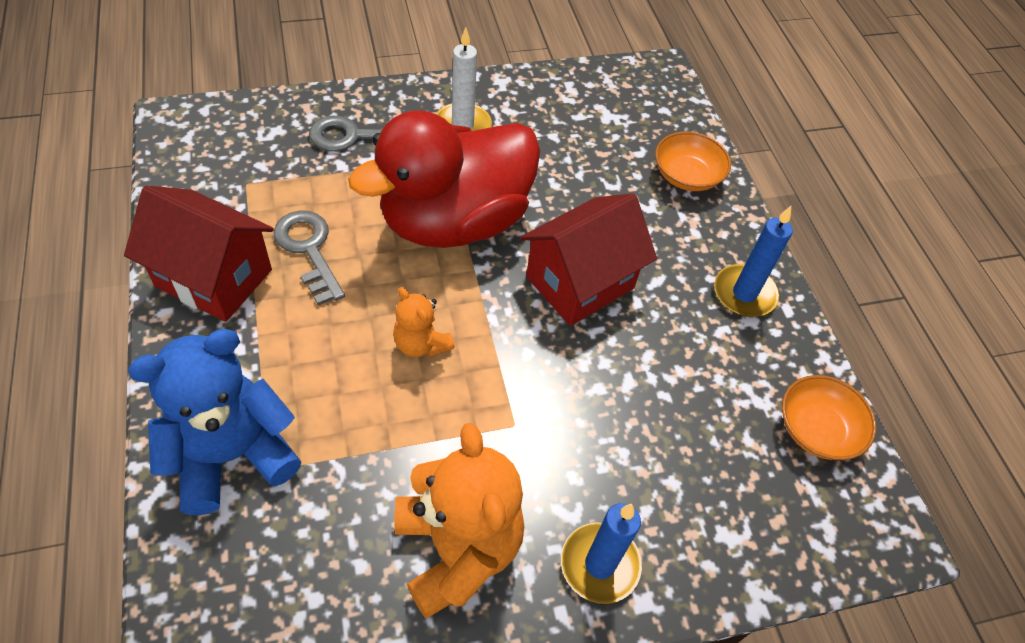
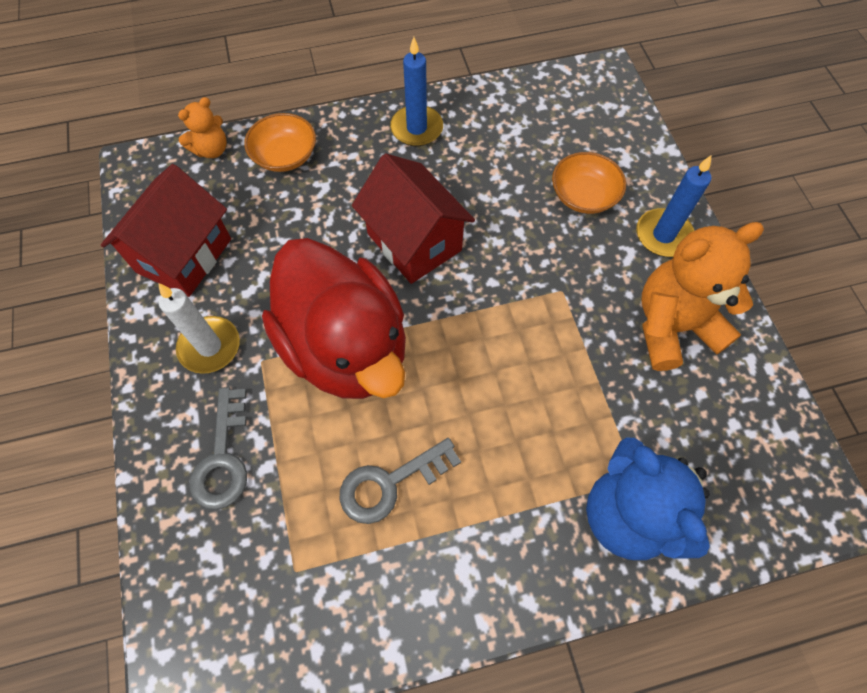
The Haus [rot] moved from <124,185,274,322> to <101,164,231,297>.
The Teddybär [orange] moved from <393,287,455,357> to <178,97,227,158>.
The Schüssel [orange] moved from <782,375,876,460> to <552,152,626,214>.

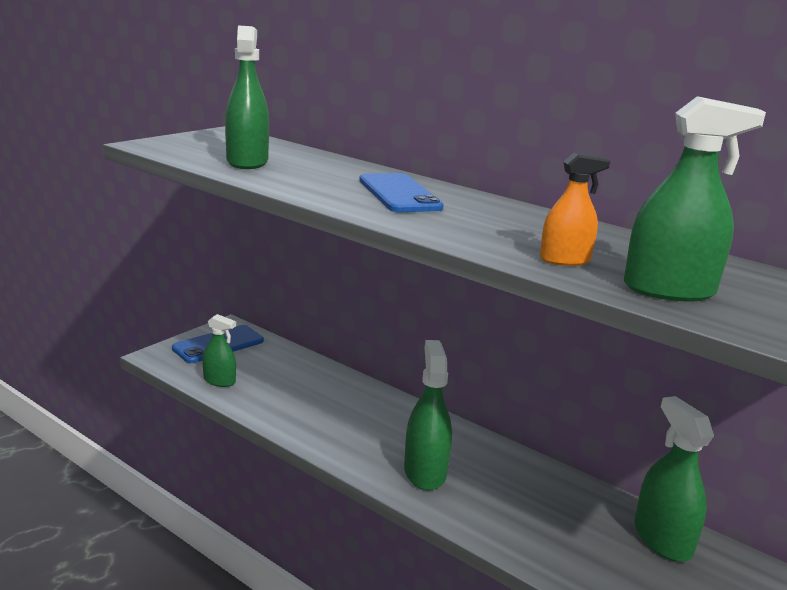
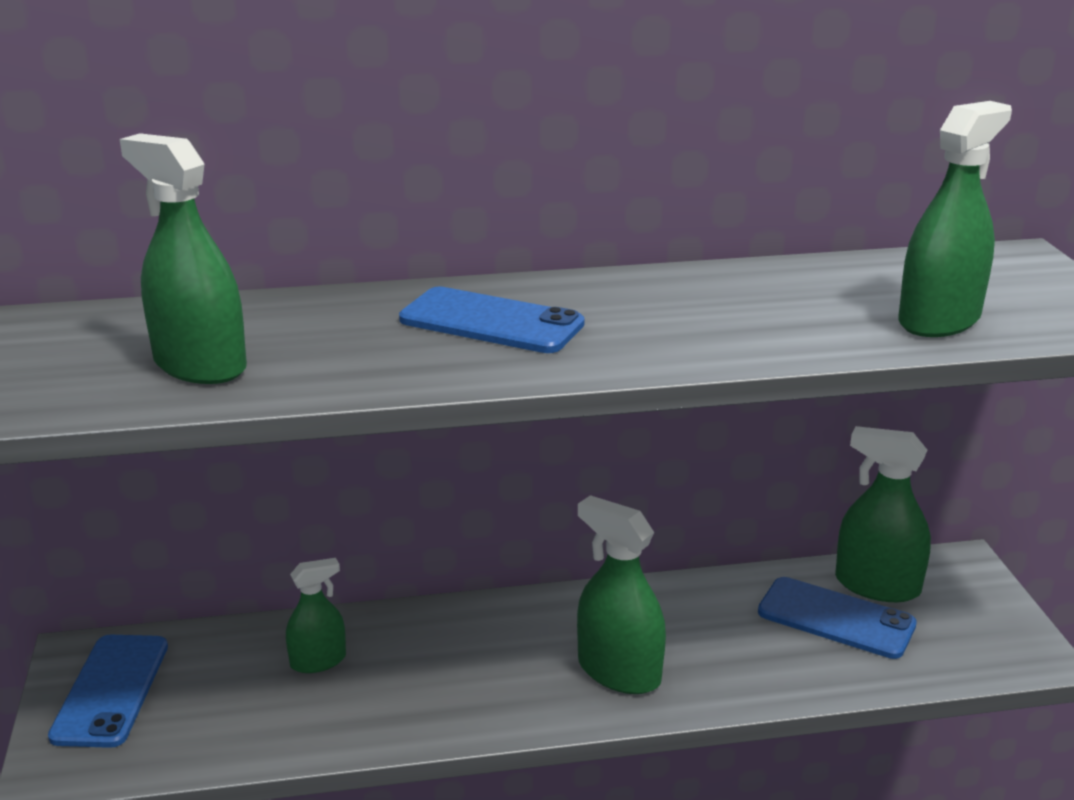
The Sprühflasche [orange] at <540,152,611,266> disappeared.
The Sprühflasche [grün] moved from <202,314,236,387> to <286,558,346,673>.
The Handy [blau] at <758,577,917,659> appeared.

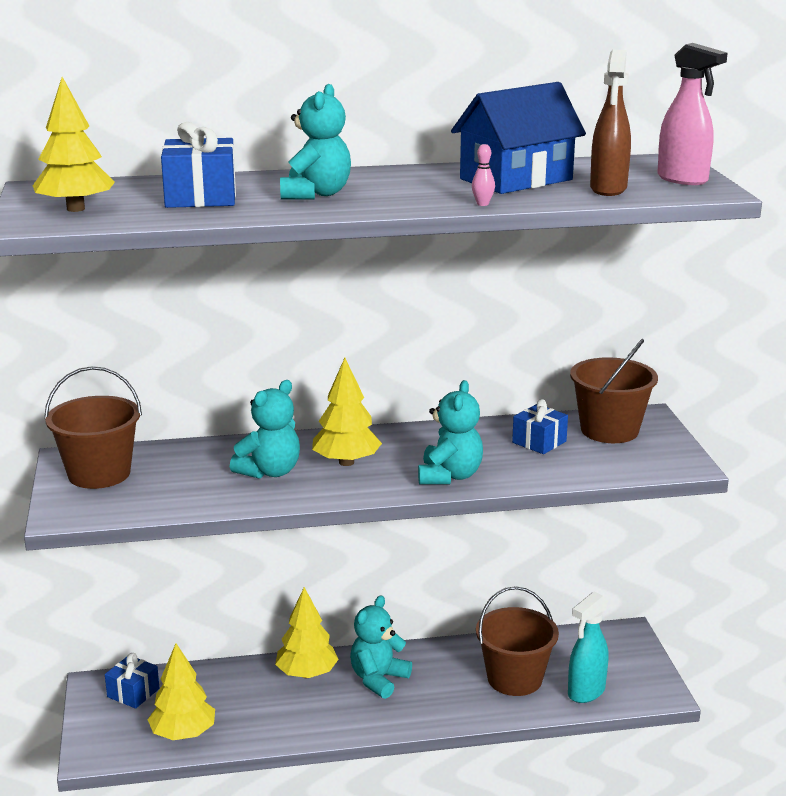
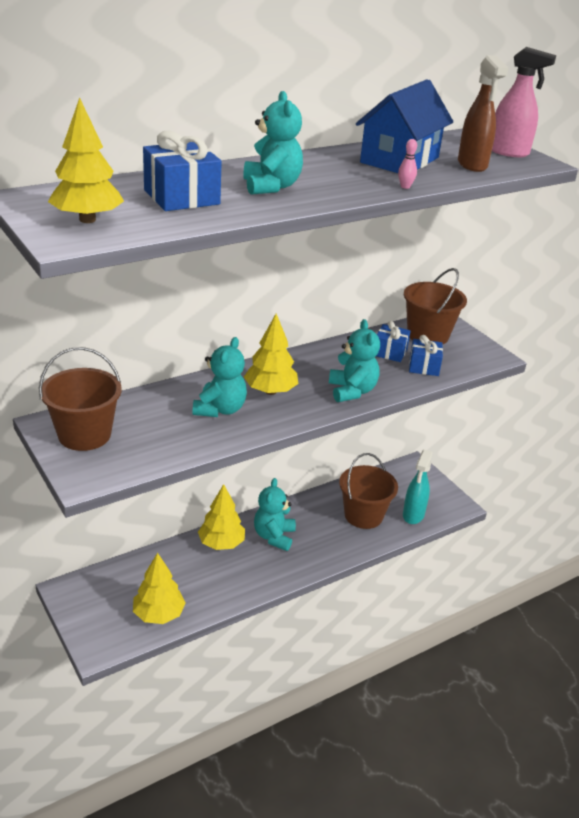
The Geschenk [blau] moved from <105,653,159,709> to <409,335,443,376>.

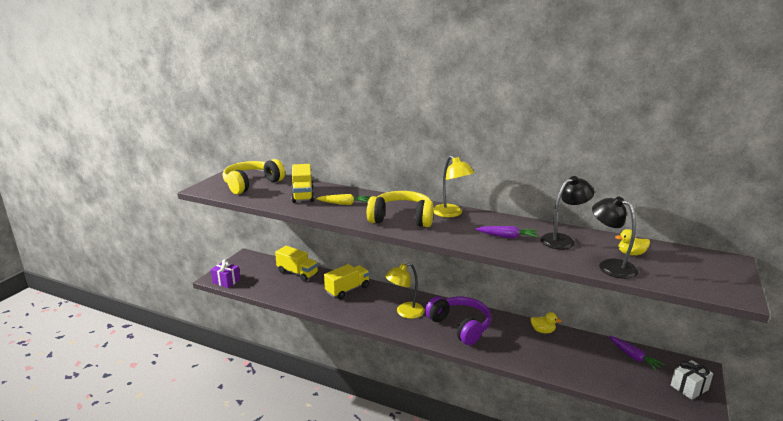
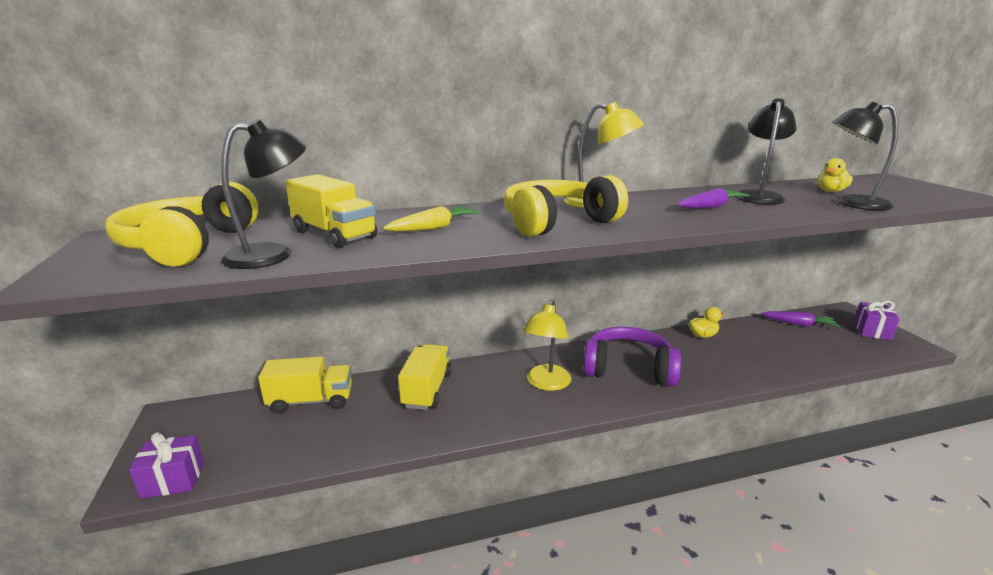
The Geschenk [weiß] at <671,360,713,400> became the Geschenk [lila] at <854,300,900,340>.
The Lampe [schwarz] at <221,119,307,269> appeared.

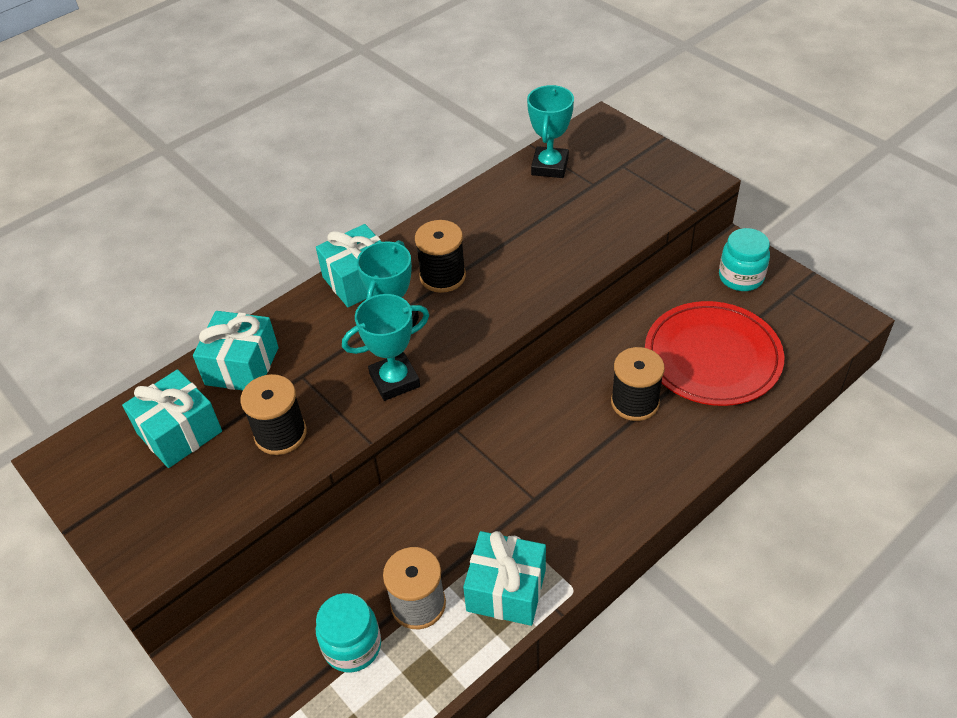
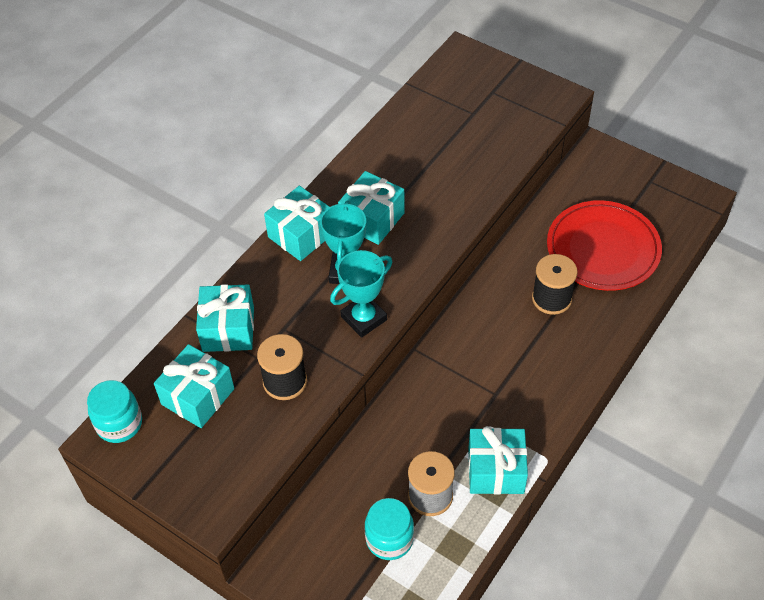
The Pokal [türkis] at <527,85,574,178> disappeared.
The Garnrolle [schwarz] at <415,220,466,293> was replaced by the Geschenk [türkis] at <338,171,405,245>.
The Einmachglas [türkis] moved from <719,228,770,291> to <87,380,142,443>.

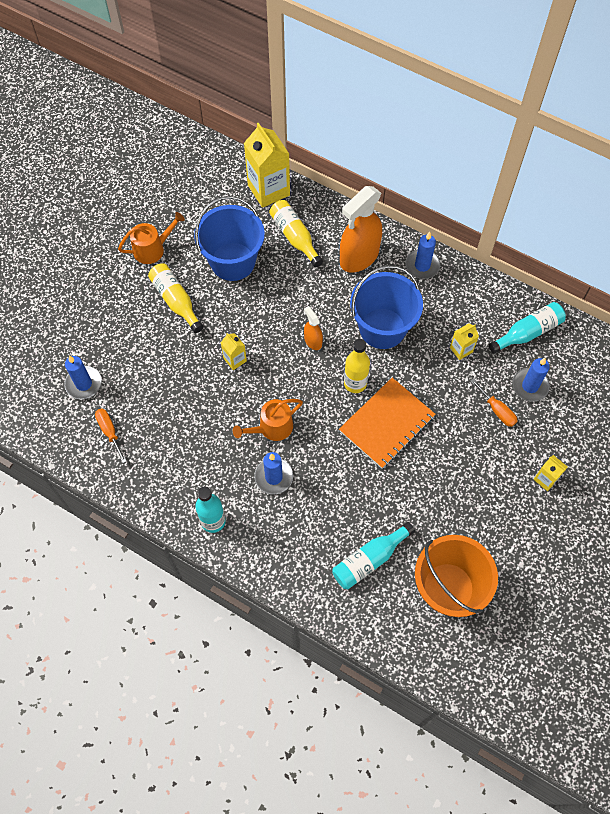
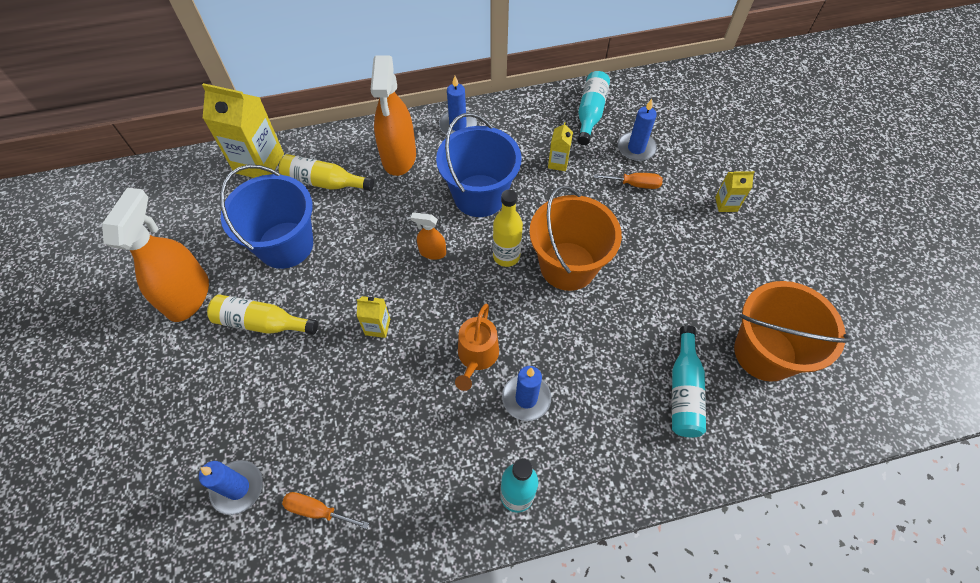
The Gießkanne [orange] at <118,212,185,264> was replaced by the Sprühflasche [orange] at <102,187,209,322>.
The Notizbuch [orange] at <339,378,436,468> was replaced by the Eimer [orange] at <529,186,622,291>.

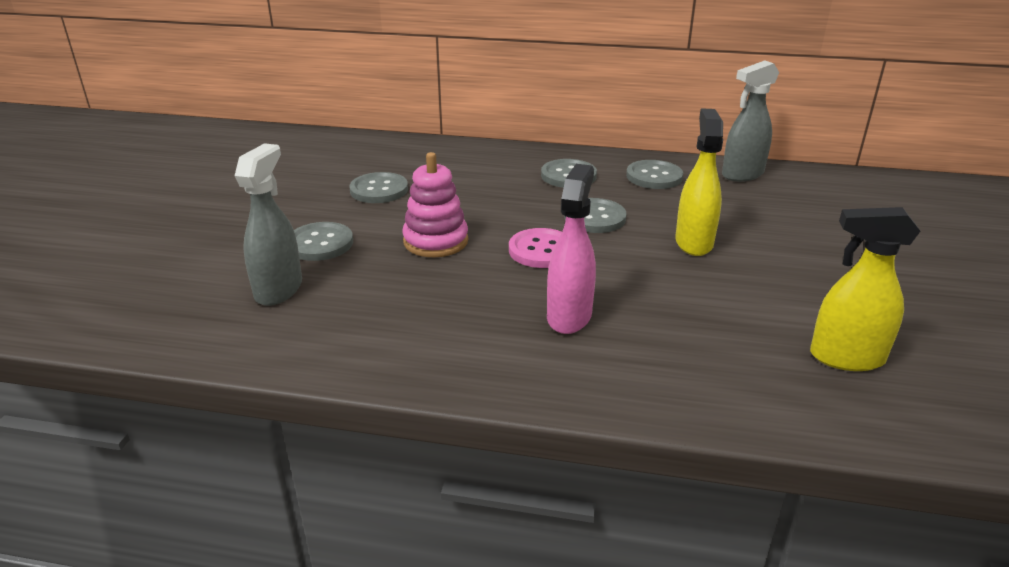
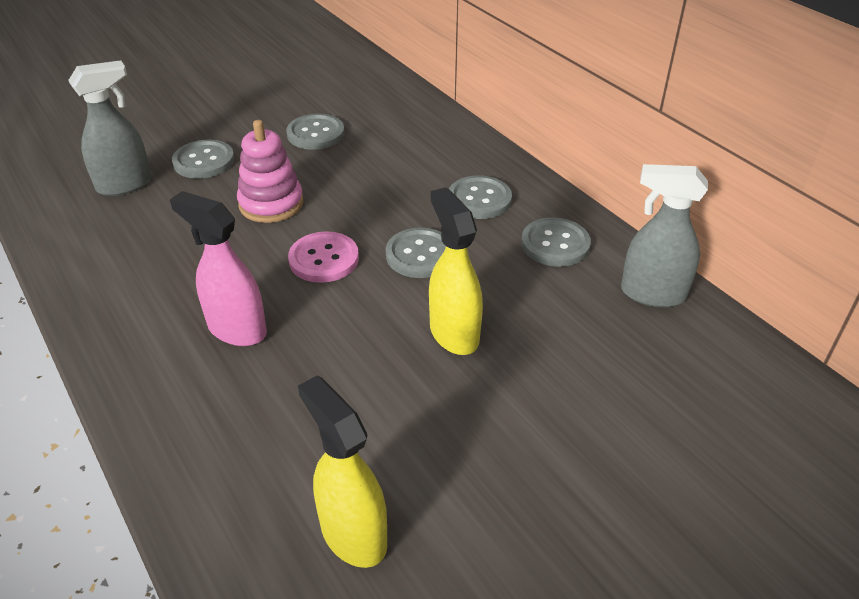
The Sprühflasche [gelb] at <675,108,723,256> turned 75 degrees counterclockwise.
The Sprühflasche [rosa] at <547,164,596,334> turned 120 degrees counterclockwise.

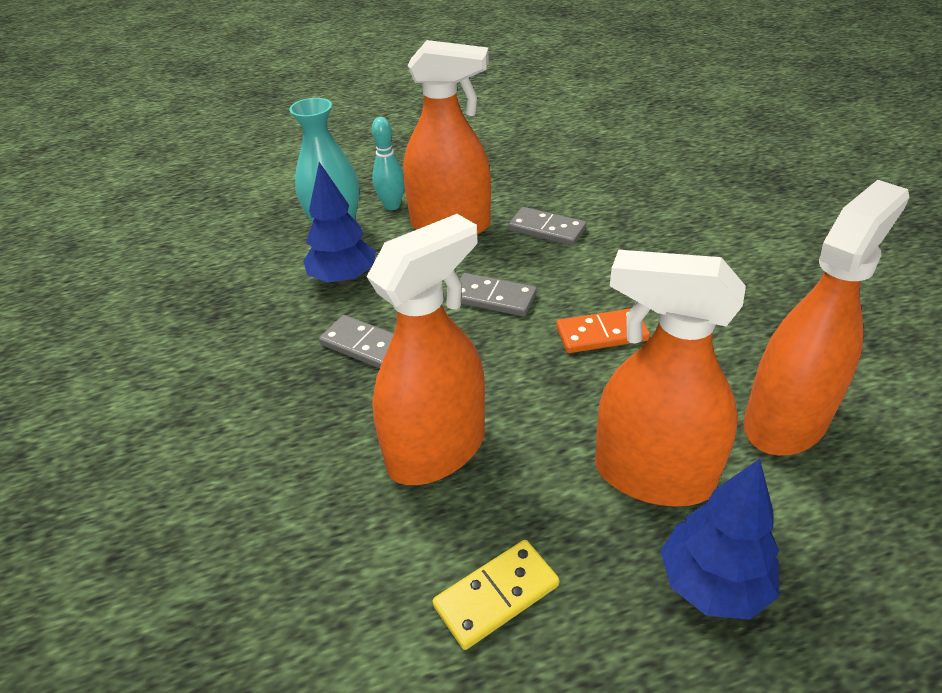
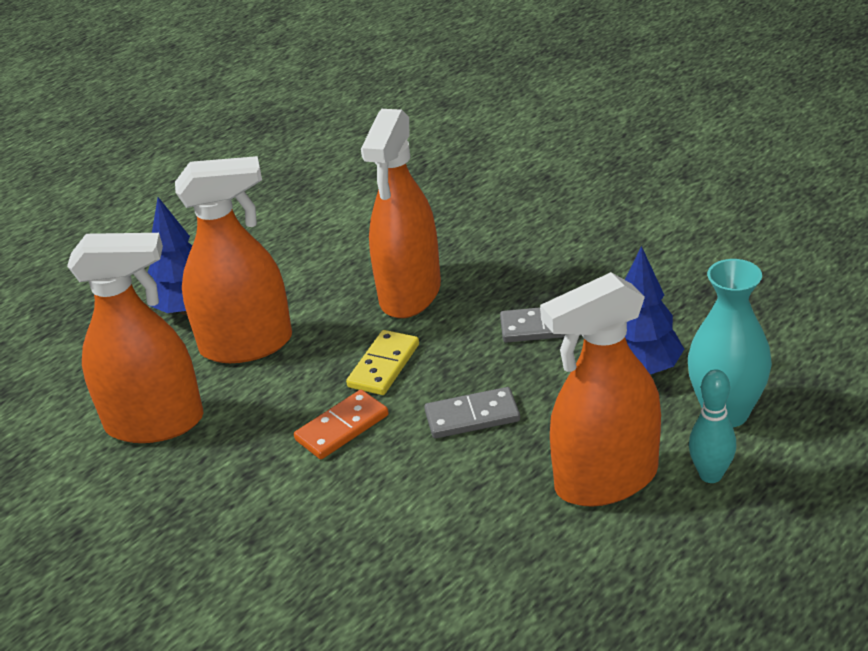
The Sprühflasche [orange] at <743,180,909,456> turned 105 degrees counterclockwise.
The Dominostein [grau] at <508,207,586,246> disappeared.
The Dominostein [gelb] moved from <433,540,560,650> to <346,330,419,395>.

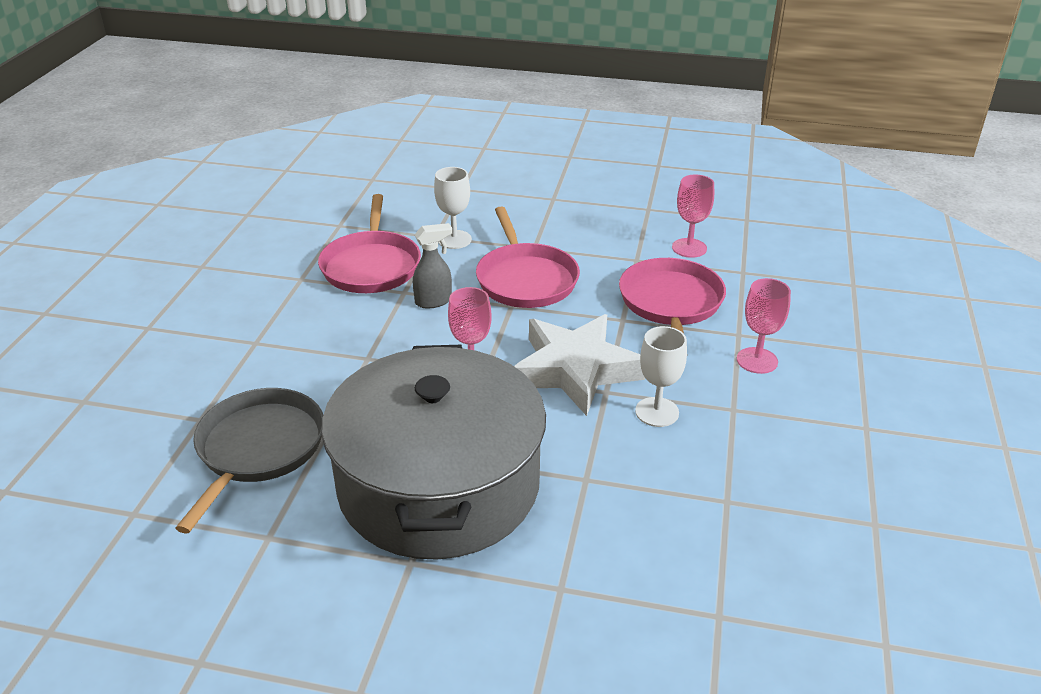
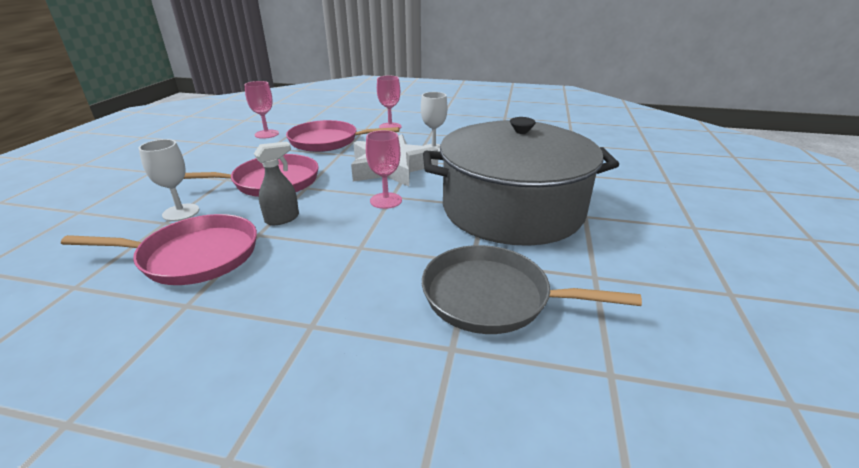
The Sprühflasche [grau] at <413,223,452,308> turned 75 degrees clockwise.

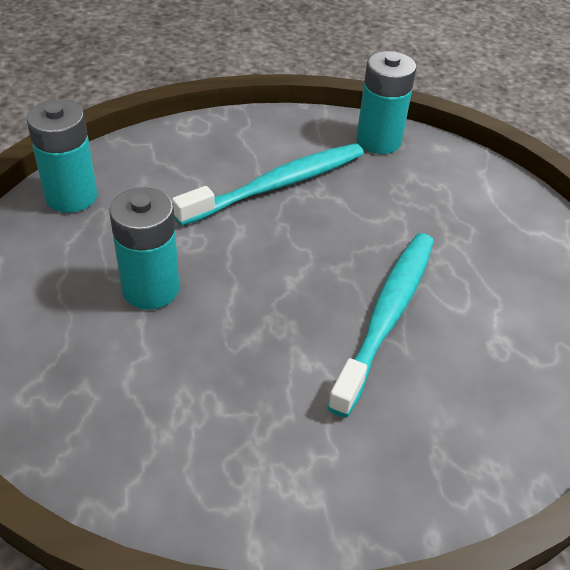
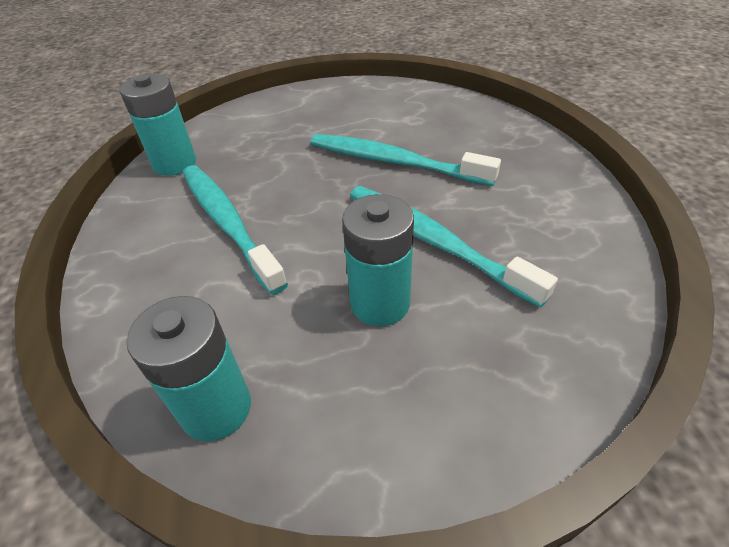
The Zahnbürste [türkis] at <350,186,558,308> appeared.

